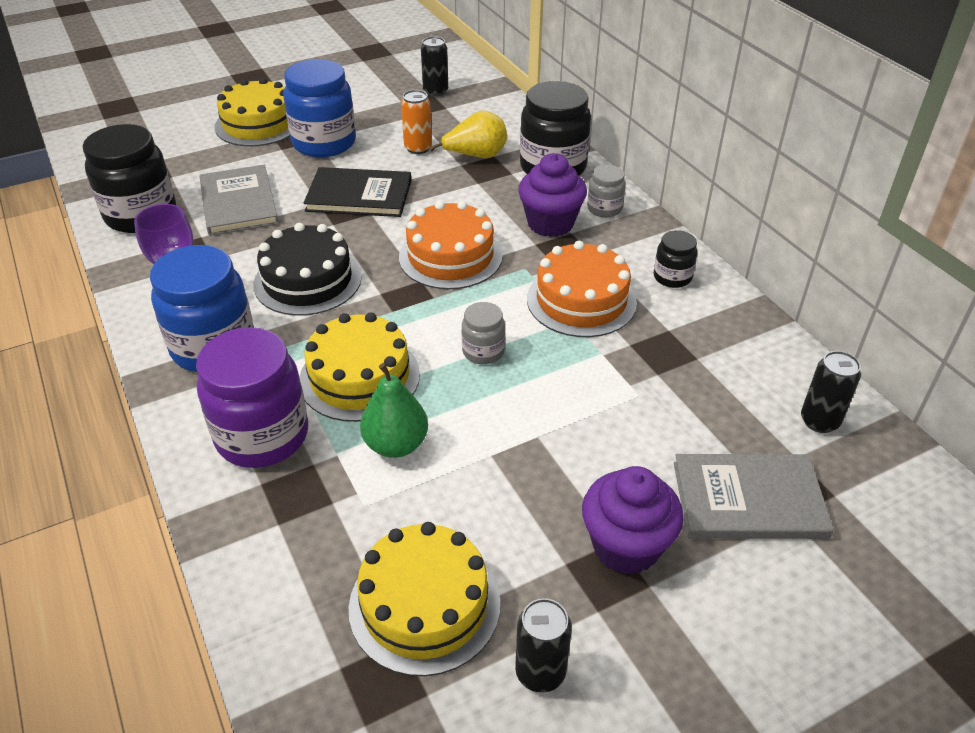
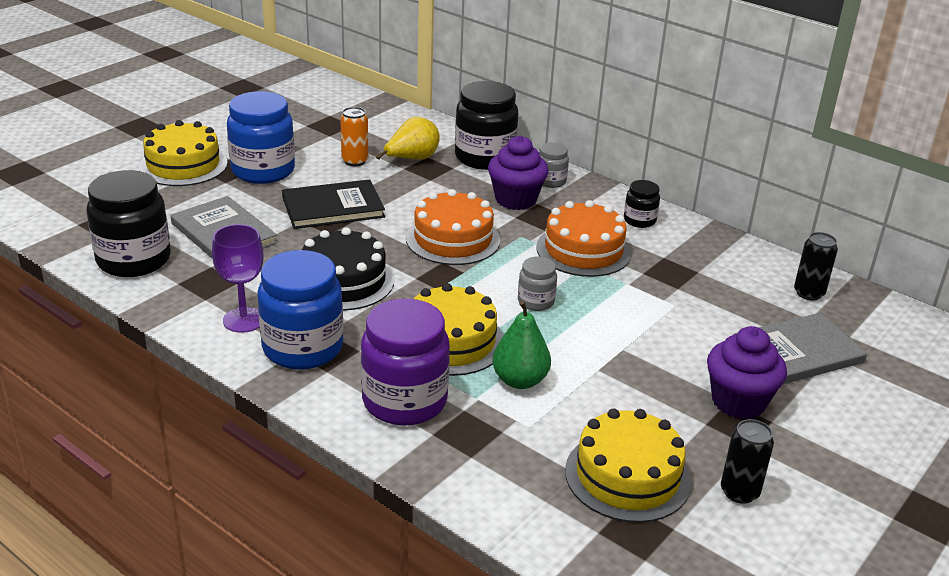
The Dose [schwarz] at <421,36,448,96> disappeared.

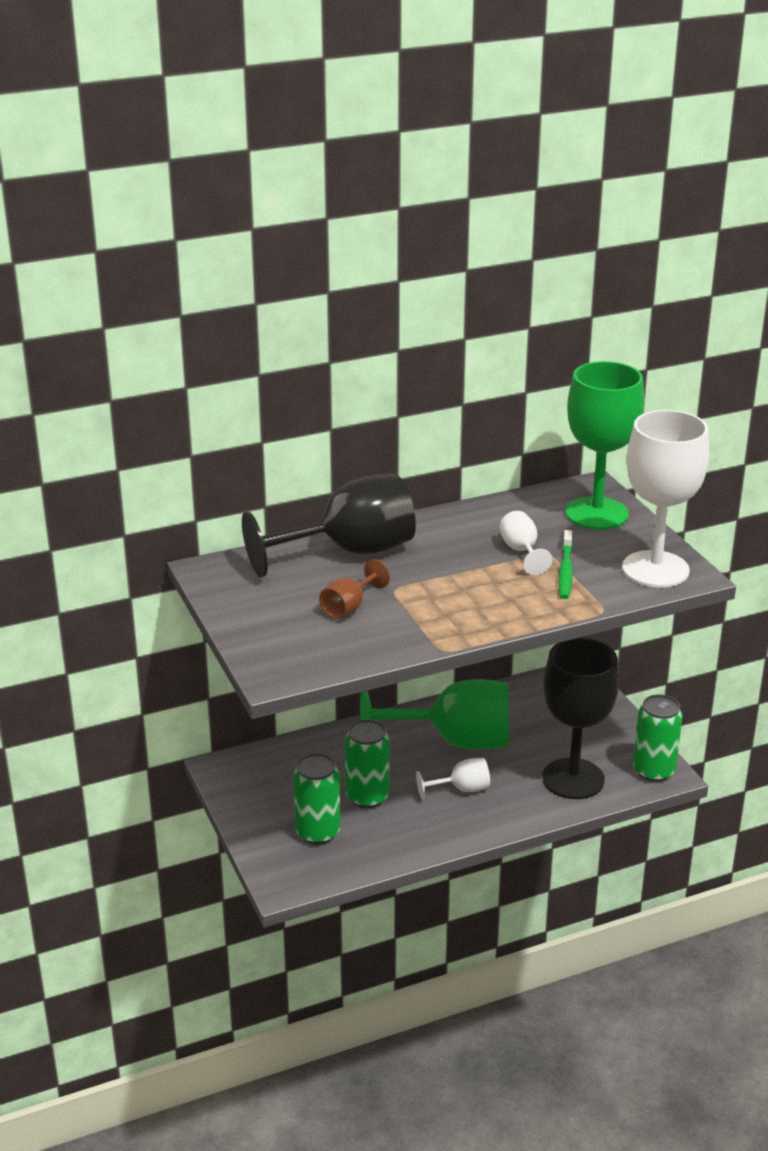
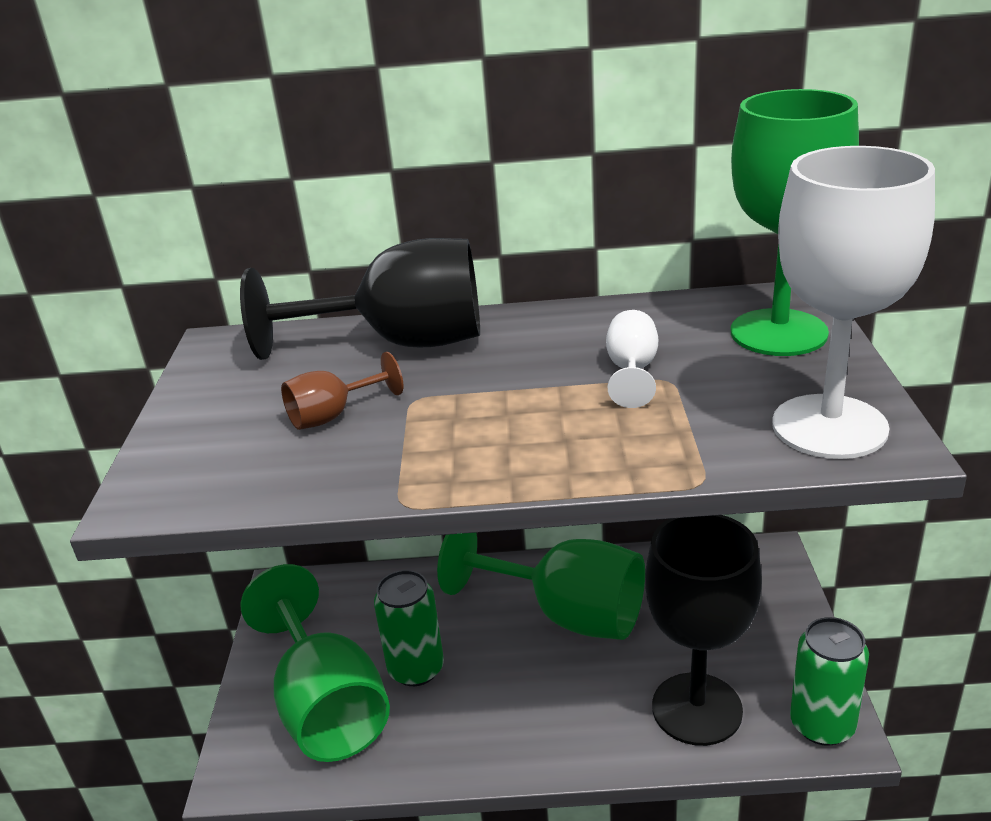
The Zahnbürste [grün] at <559,530,573,599> disappeared.
The Dose [grün] at <293,753,340,844> was replaced by the Kelch [grün] at <241,564,390,762>.
The Kelch [weiß] at <416,758,490,799> disappeared.

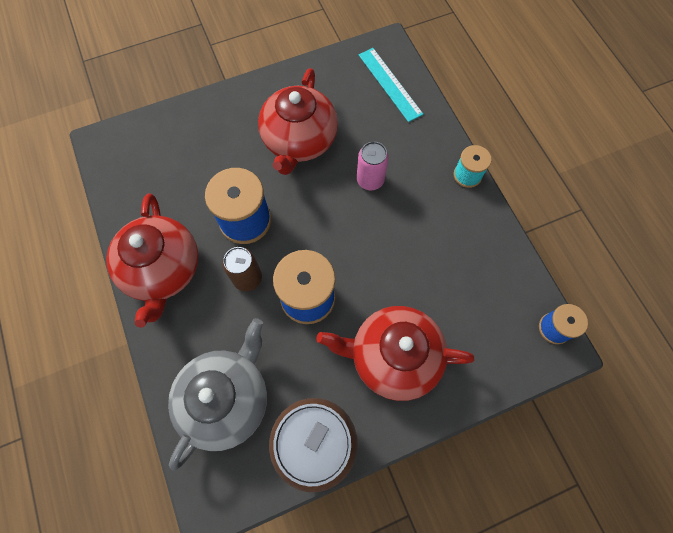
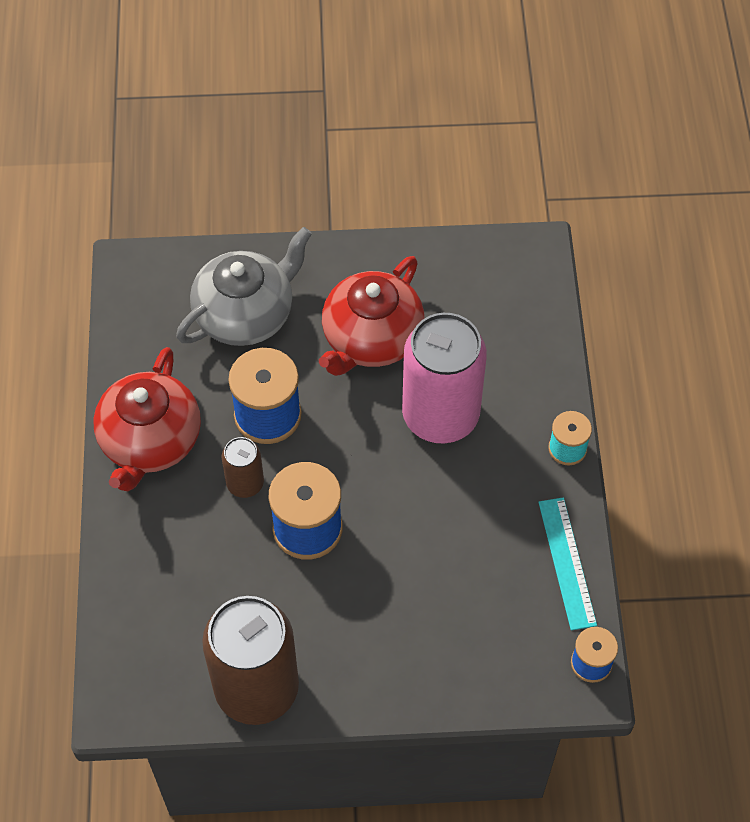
The Lineal [türkis] moved from <359,48,423,122> to <538,497,597,630>.
The Dose [rosa] at <357,142,389,190> changed to 2.09 times the size.
The Teekanne [rot] at <316,306,474,401> disappeared.
The Teekanne [grau] moved from <168,318,267,471> to <176,227,312,346>.

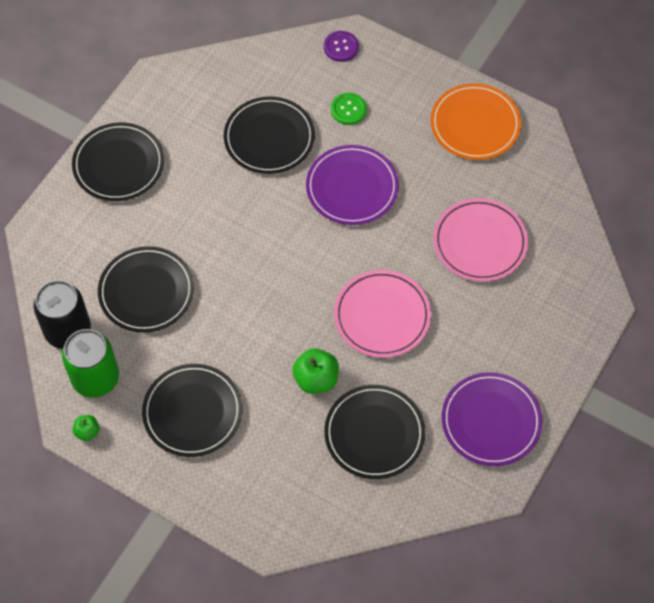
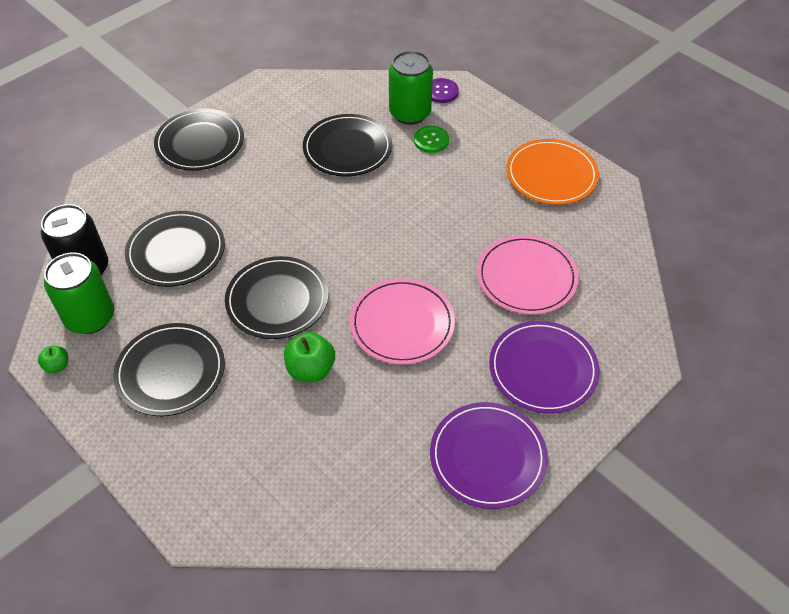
The Teller [lila] moved from <306,145,399,225> to <489,321,600,414>.
The Teller [schwarz] moved from <324,385,425,479> to <225,256,328,339>.
The Dose [grün] at <389,50,433,125> appeared.

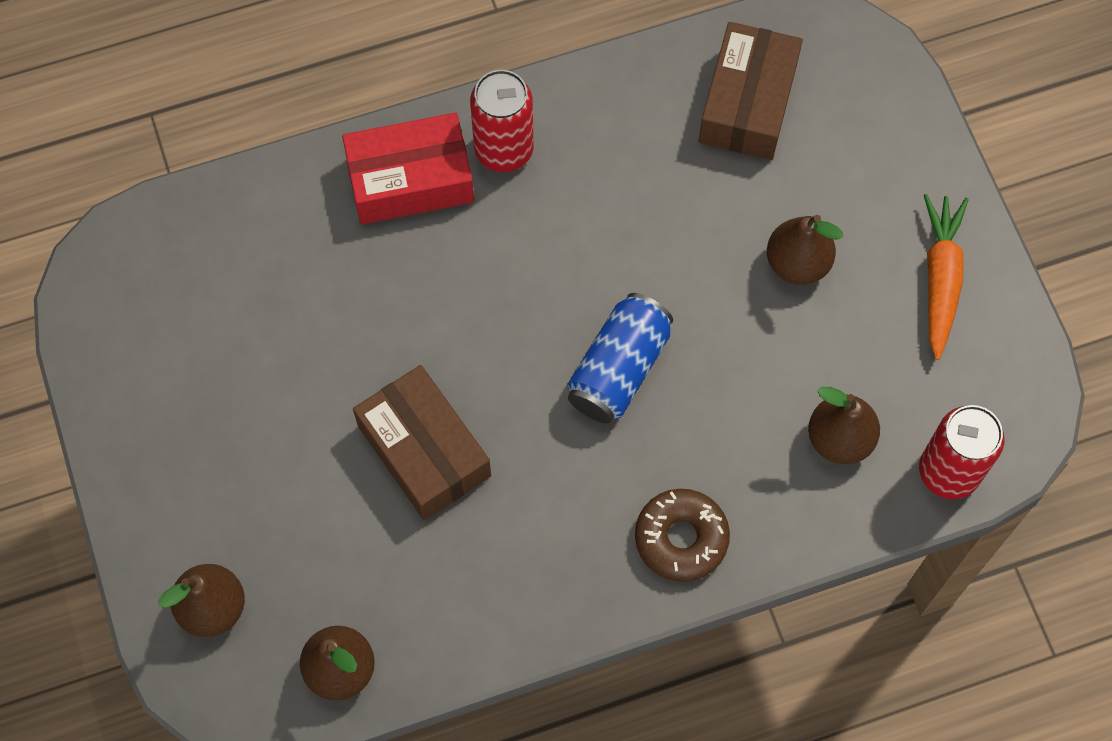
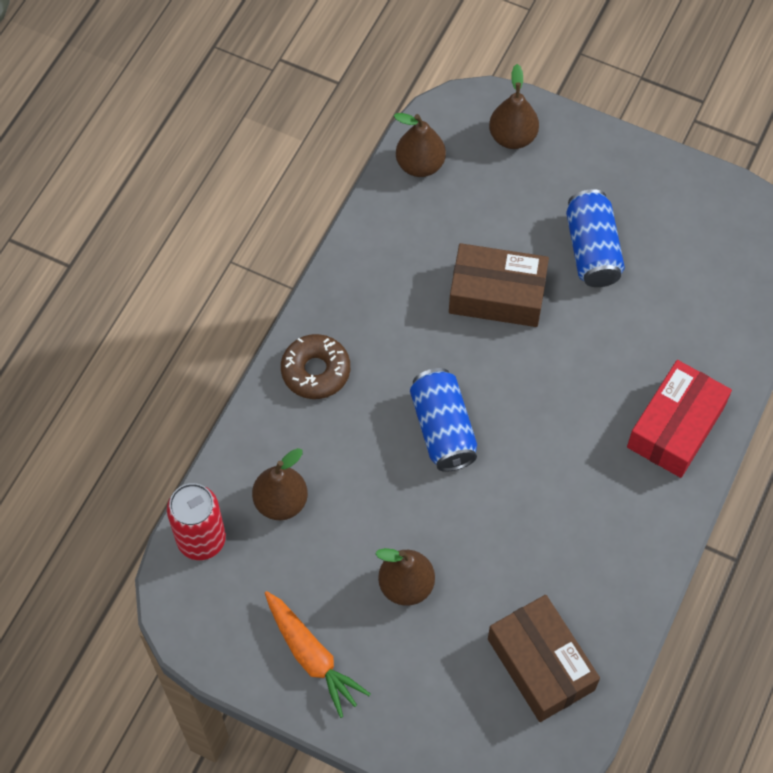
The Dose [rot] at <470,70,534,172> disappeared.
The Dose [blau] at <566,189,625,287> appeared.

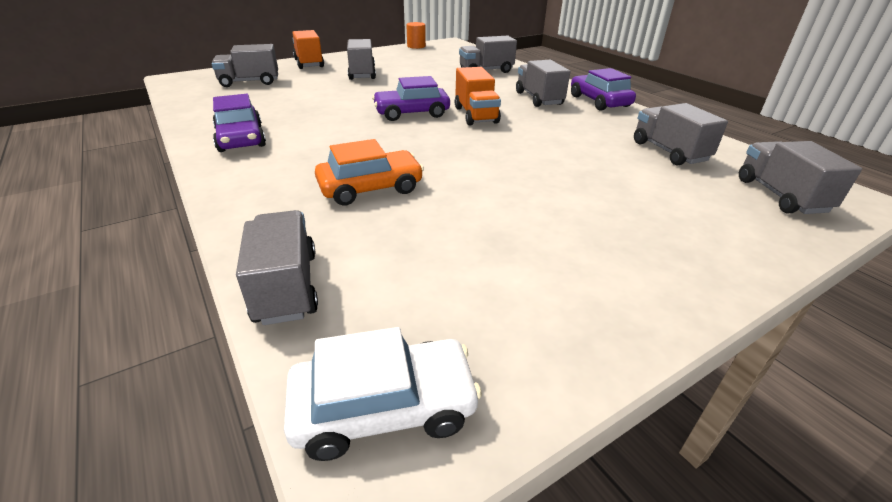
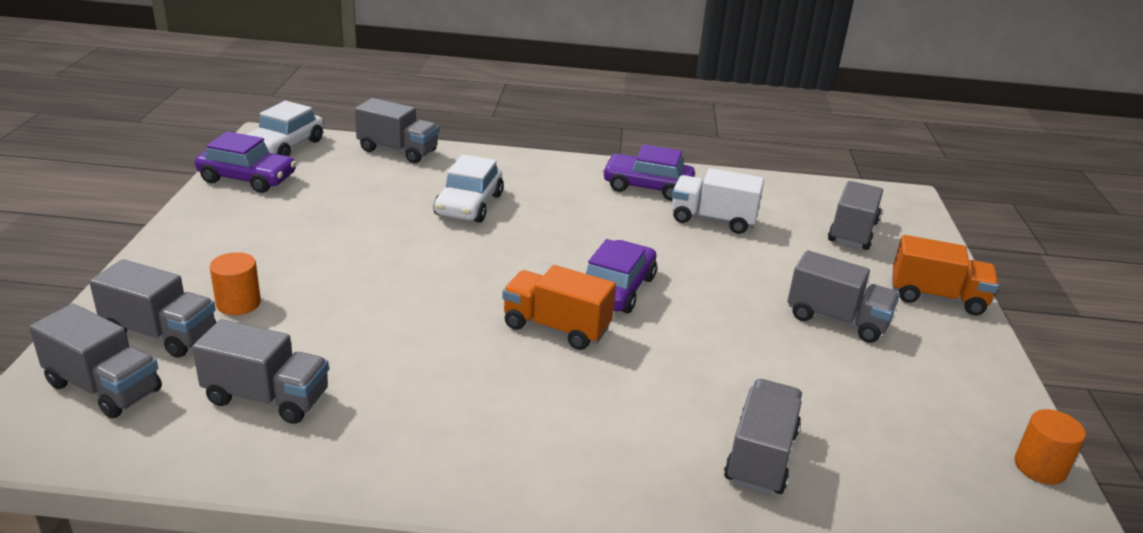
The Lastwagen [grau] moved from <516,60,570,107> to <89,259,216,358>.
The Auto [lila] moved from <571,68,636,111> to <195,131,296,193>.
The Auto [orange] at <315,139,424,206> became the Auto [weiß] at <433,155,504,223>.
The Lastwagen [weiß] at <672,168,764,234> appeared.
The Vollzylinder [orange] at <210,252,261,315> appeared.

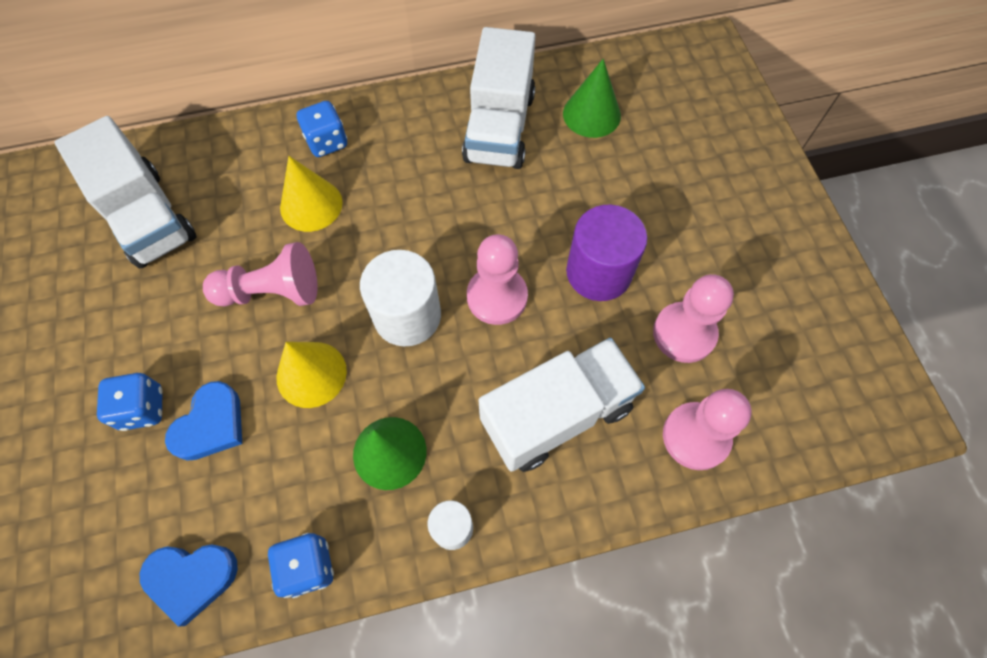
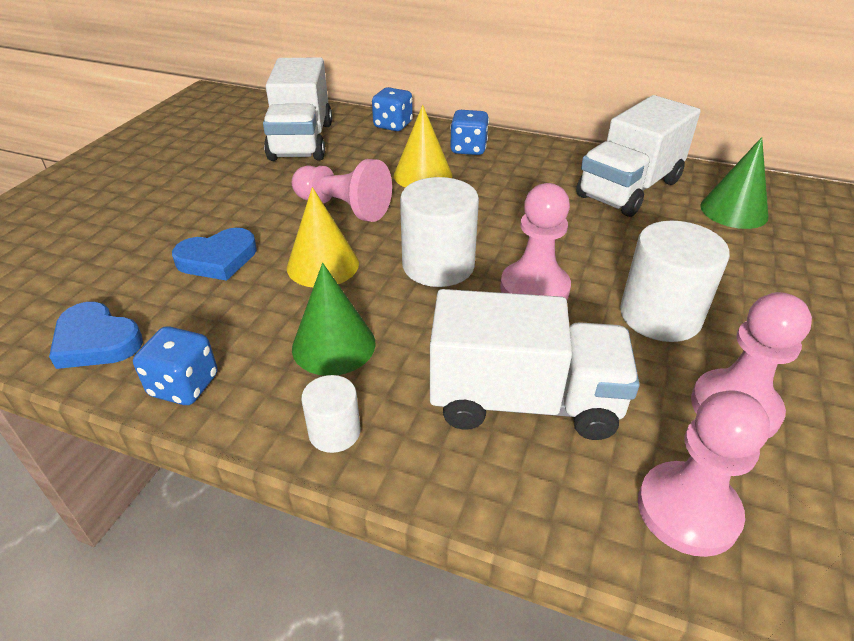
The Vollzylinder [lila] at <566,205,647,301> became the Vollzylinder [weiß] at <620,221,730,342>.
The Spielwürfel [blau] moved from <97,373,163,431> to <372,87,413,131>.

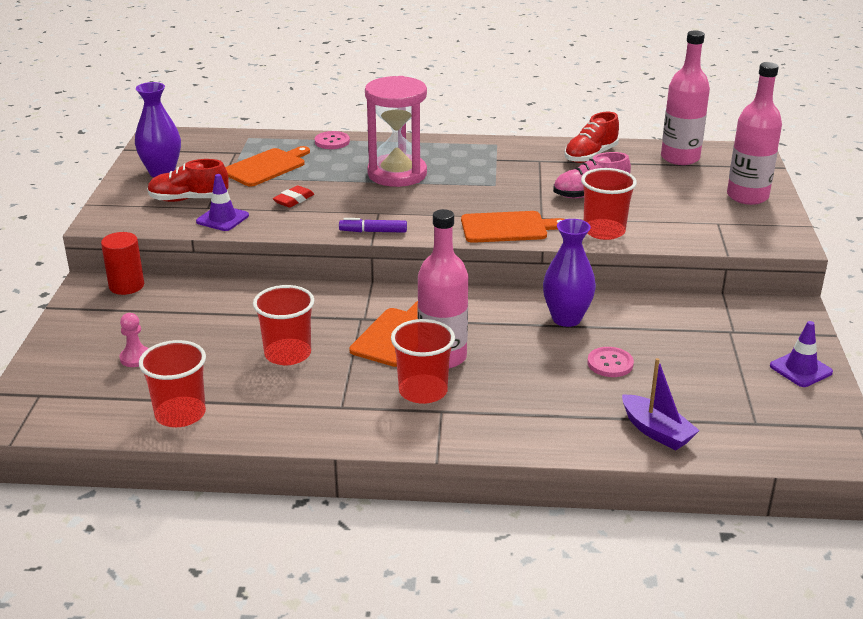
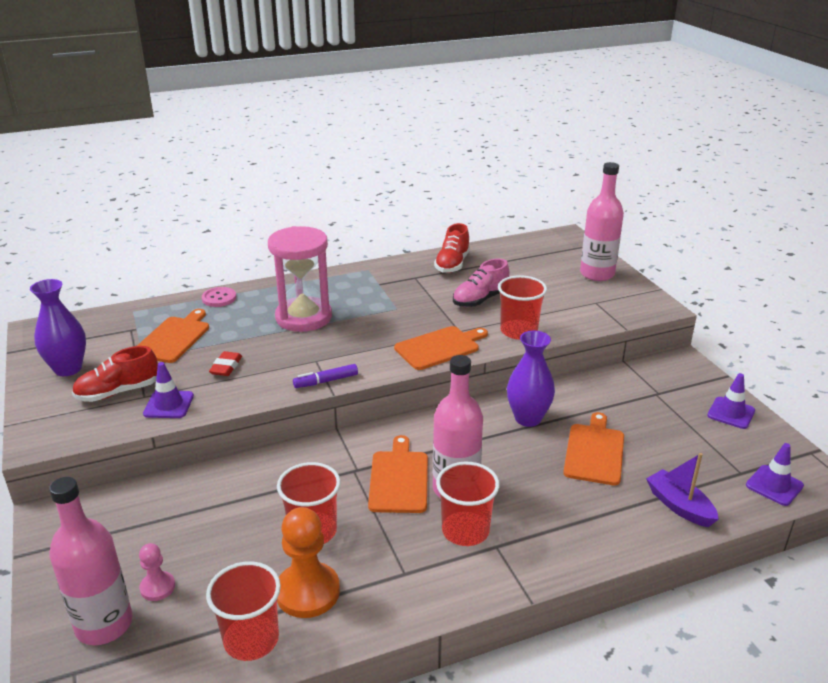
The Flasche [rosa] moved from <661,30,710,165> to <49,477,133,645>.
The Vollzylinder [rot] at <101,232,144,295> disappeared.
The Knopf [rosa] at <587,347,634,377> was replaced by the Schneidebrett [orange] at <563,412,624,485>.
The Boot [lila] at <622,358,700,450> turned 150 degrees counterclockwise.
The Leitkegel [lila] at <746,443,804,506> appeared.
The Bauer [orange] at <277,507,340,618> appeared.

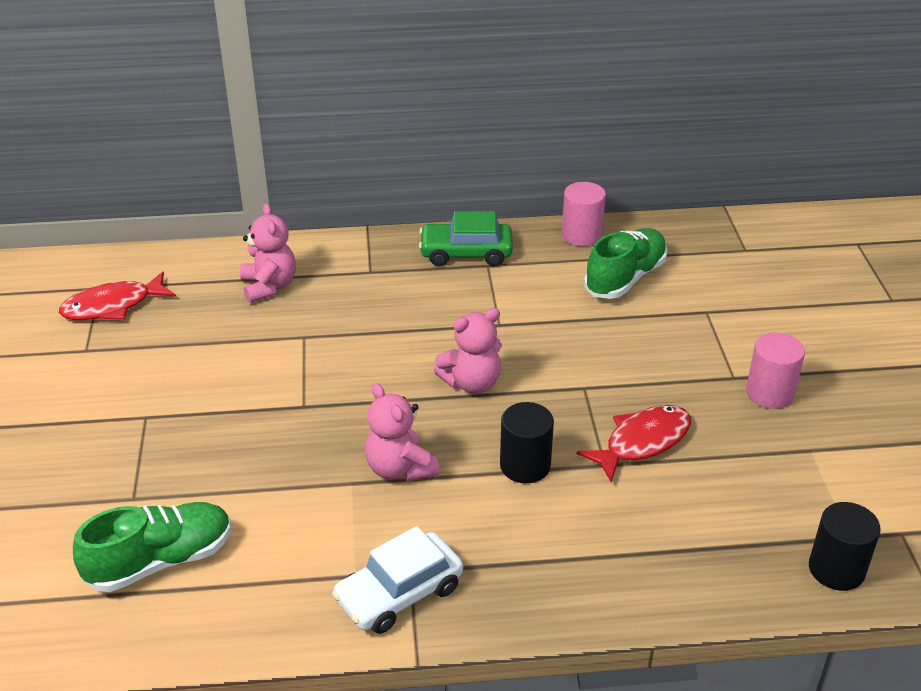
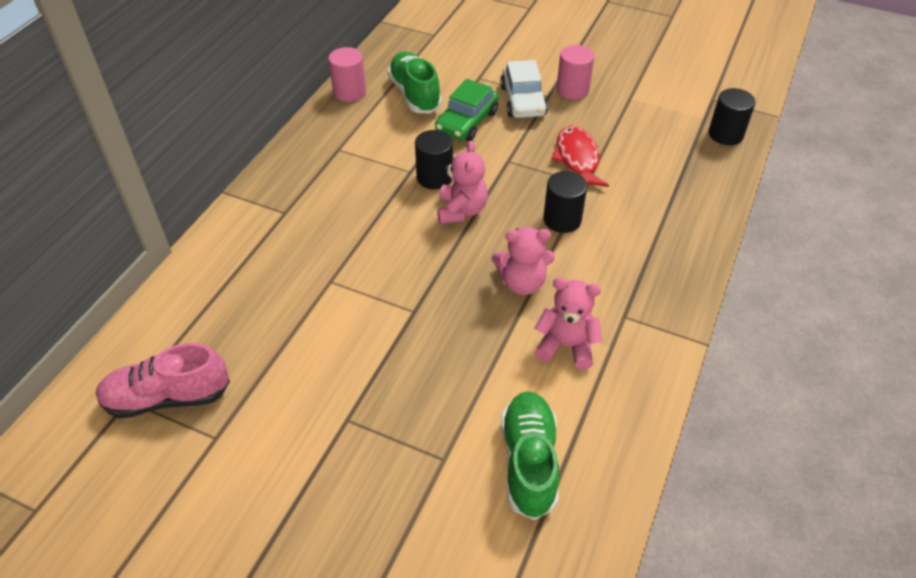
The Teddybär [rosa] moved from <240,203,296,303> to <535,277,602,369>.
The Auto [grün] moved from <419,211,513,266> to <435,79,499,142>.
The Fisch [rot] at <59,271,176,320> was replaced by the Schuh [rosa] at <96,343,230,418>.
The Auto [weiß] moved from <332,526,463,634> to <500,60,548,118>.
The Vollzylinder [schwarz] at <415,130,453,189> appeared.

